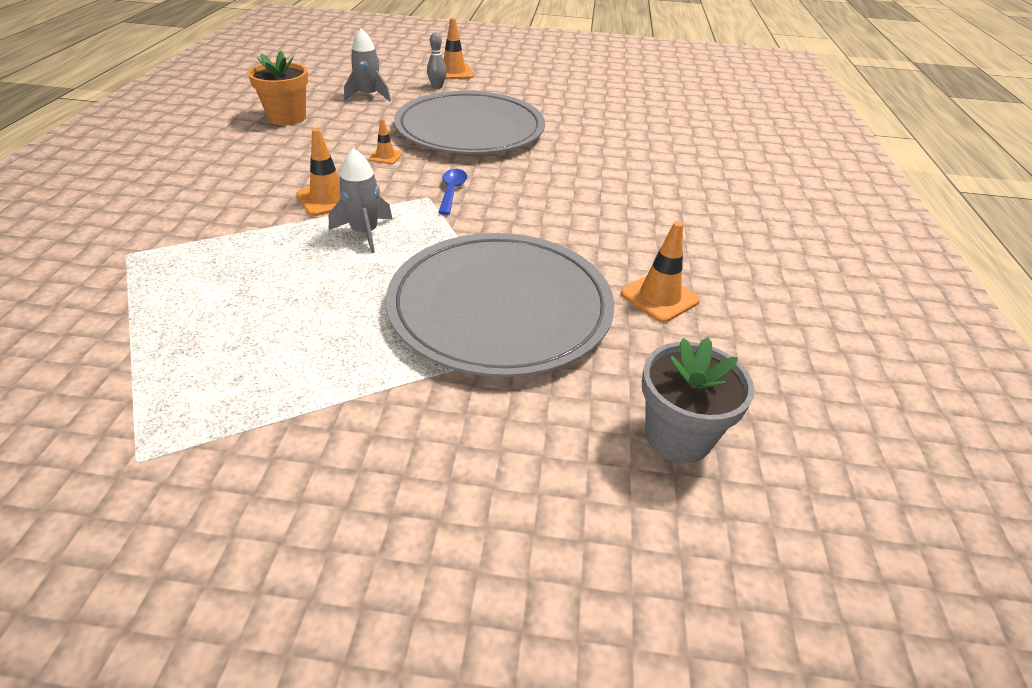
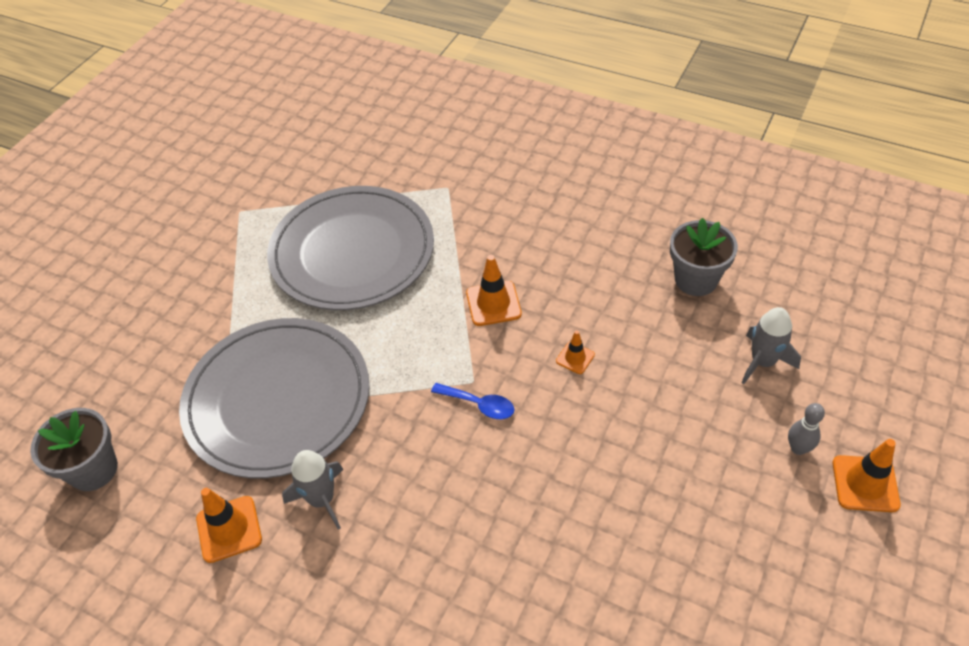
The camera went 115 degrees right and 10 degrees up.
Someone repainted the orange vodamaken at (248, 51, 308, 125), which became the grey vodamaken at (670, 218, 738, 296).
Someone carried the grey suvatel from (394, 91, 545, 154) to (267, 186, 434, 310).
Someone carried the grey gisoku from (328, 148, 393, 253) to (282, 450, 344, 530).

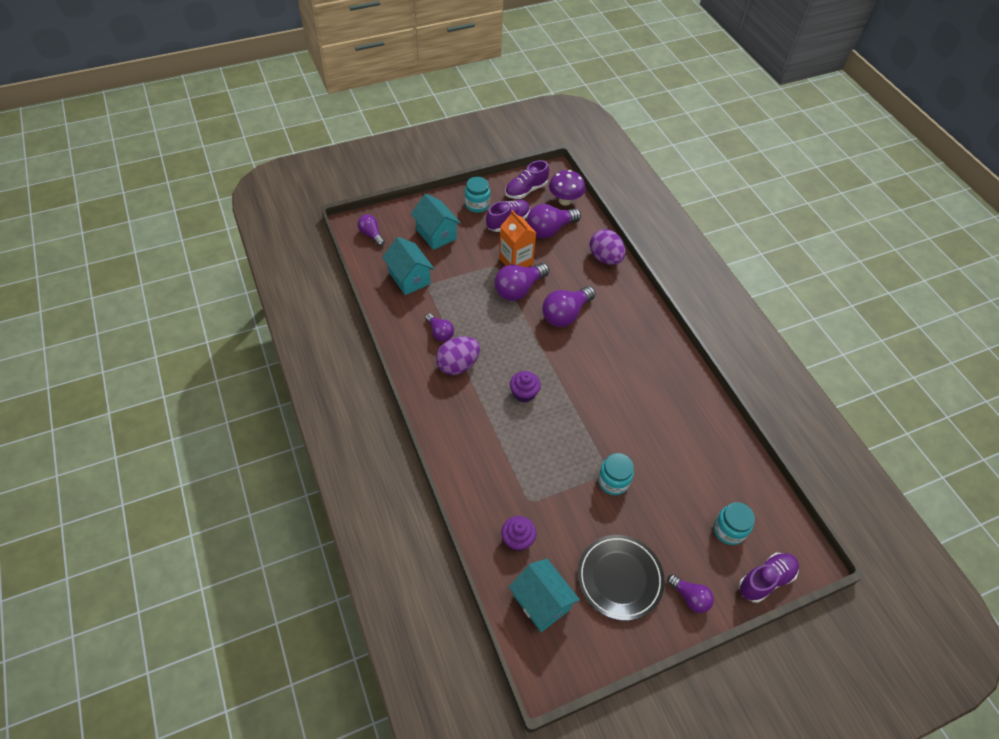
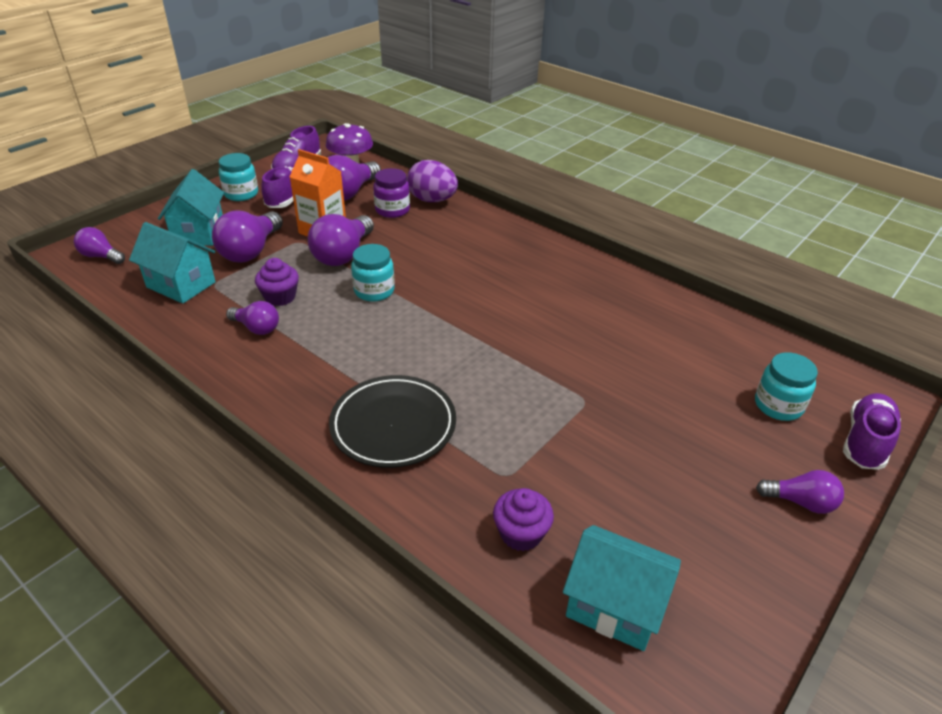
The camera went 25 degrees left and 15 degrees down.
Someone rotated the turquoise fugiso at (411, 194, 461, 250) by 60 degrees clockwise.
Someone carried the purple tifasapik from (542, 286, 596, 327) to (212, 211, 283, 262).
Someone took away the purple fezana at (436, 336, 480, 375).
Someone carried the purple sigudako from (510, 371, 541, 402) to (255, 258, 299, 306).
Someone carried the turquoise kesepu from (598, 453, 634, 495) to (351, 244, 395, 302).
Someone carried the black suvatel from (578, 535, 665, 621) to (329, 375, 456, 468).
Someone put down the purple kesepu at (373, 168, 410, 218).

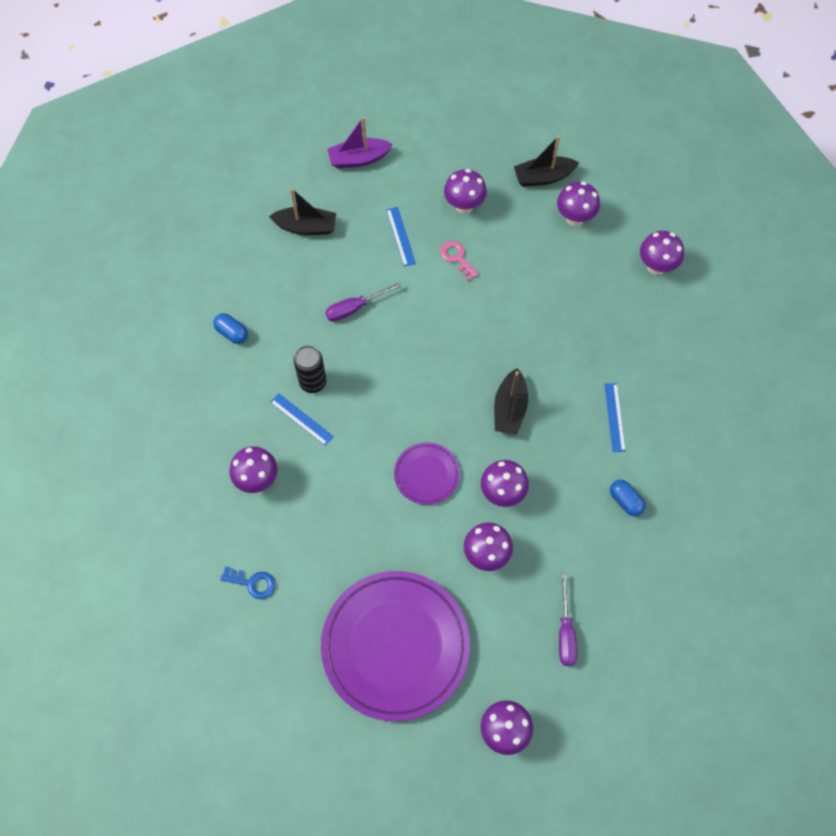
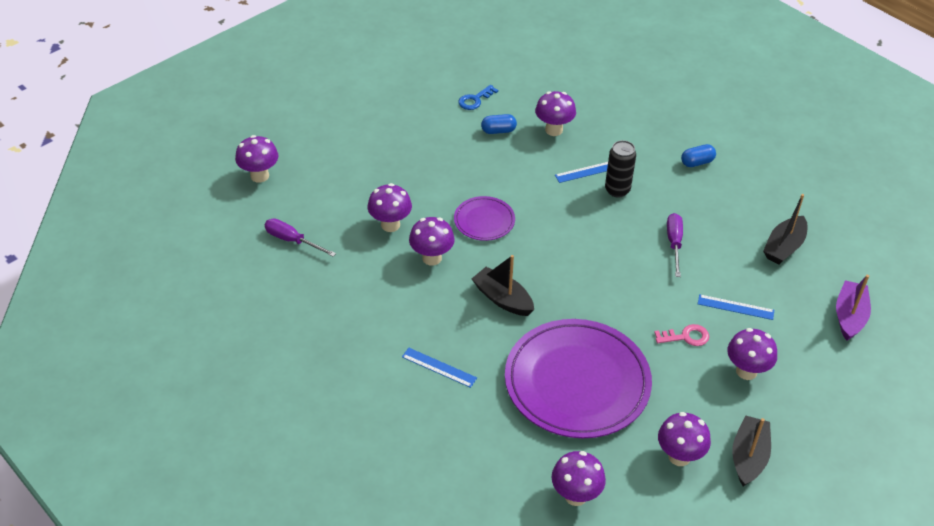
The camera went 120 degrees right and 20 degrees down.
Someone carried the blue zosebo from (610, 480, 646, 516) to (481, 114, 517, 134).
Someone carried the purple suvatel from (321, 571, 470, 721) to (505, 319, 652, 438).

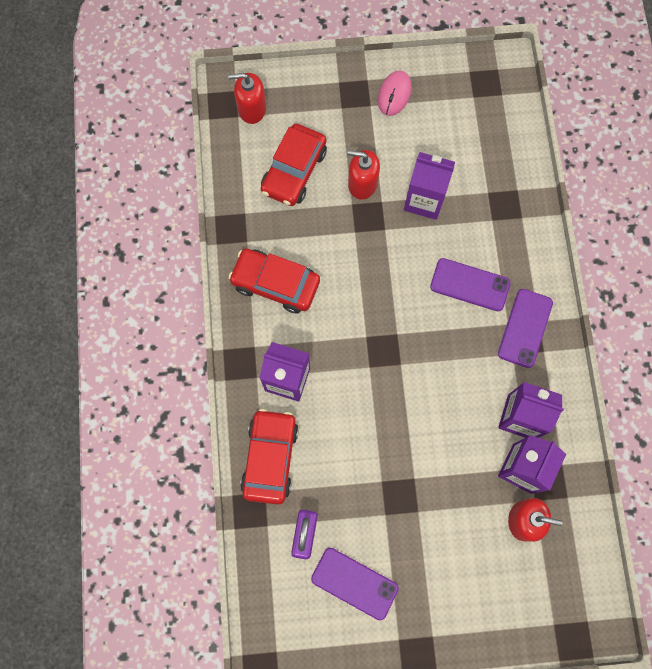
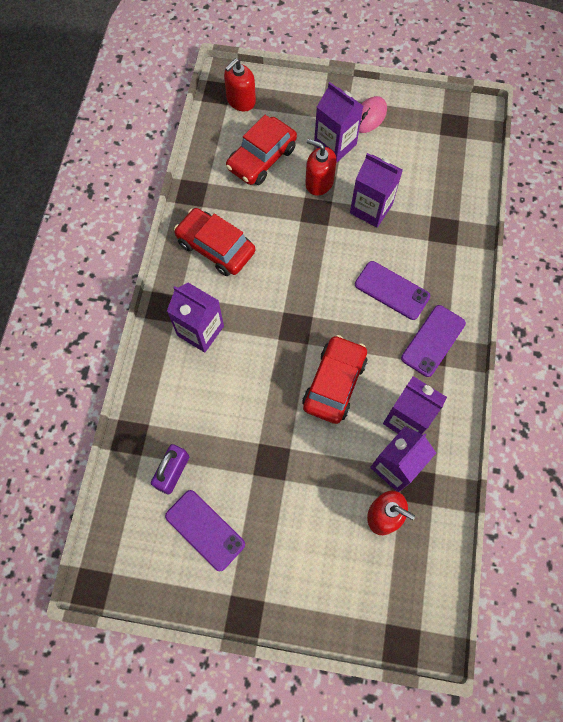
The camera went 15 degrees right and 5 degrees down.
Someone rotated the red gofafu at (228, 73, 266, 124) by 60 degrees counterclockwise.
Someone carried the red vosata from (240, 409, 299, 505) to (302, 335, 367, 424).
Someone put down the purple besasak at (314, 82, 363, 163).

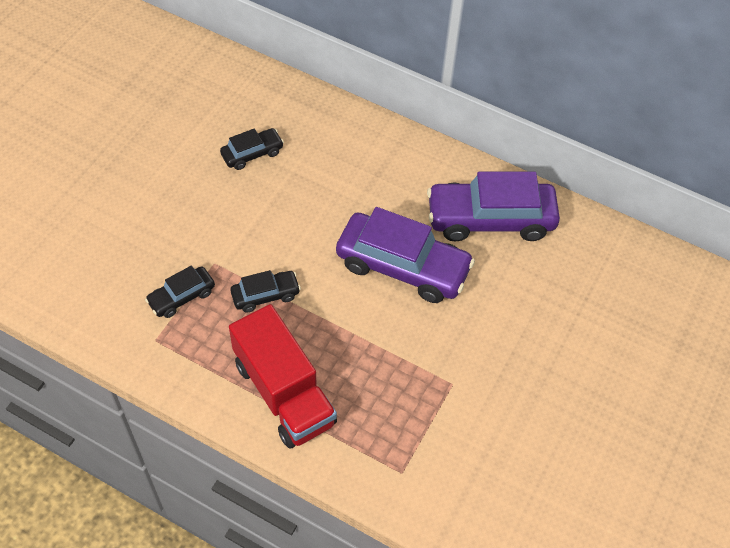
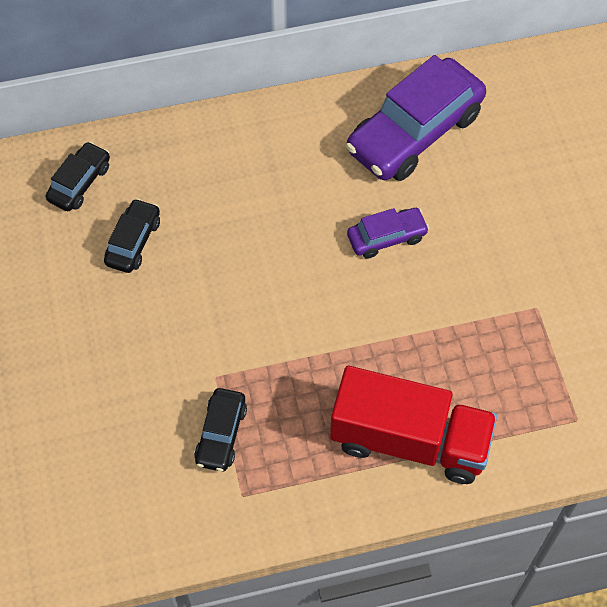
The camera went 40 degrees left and 5 degrees up.
Someone scaled the purple vosata at (336, 207, 475, 303) by 0.50.
Someone carried the black vosata from (230, 270, 301, 313) to (46, 142, 110, 211).

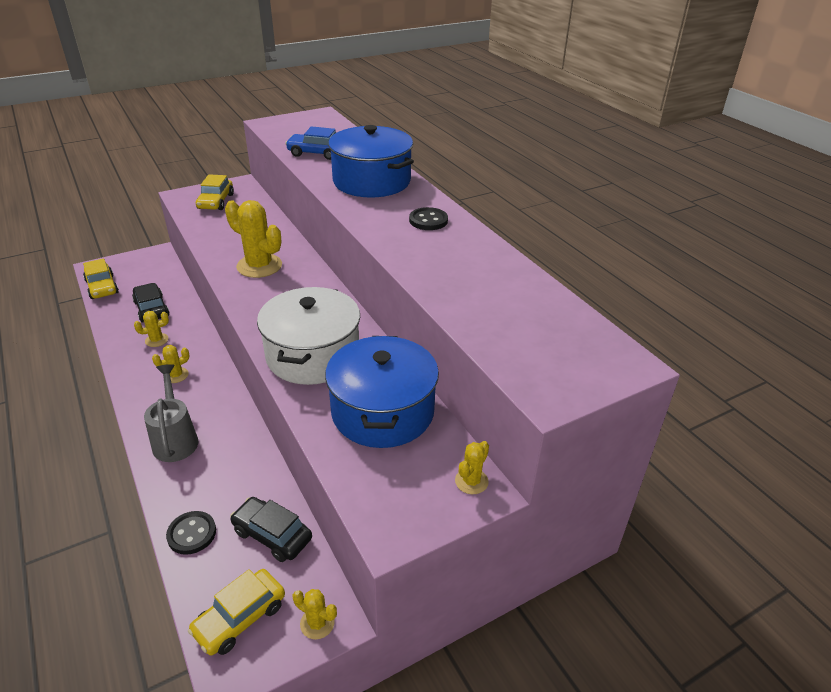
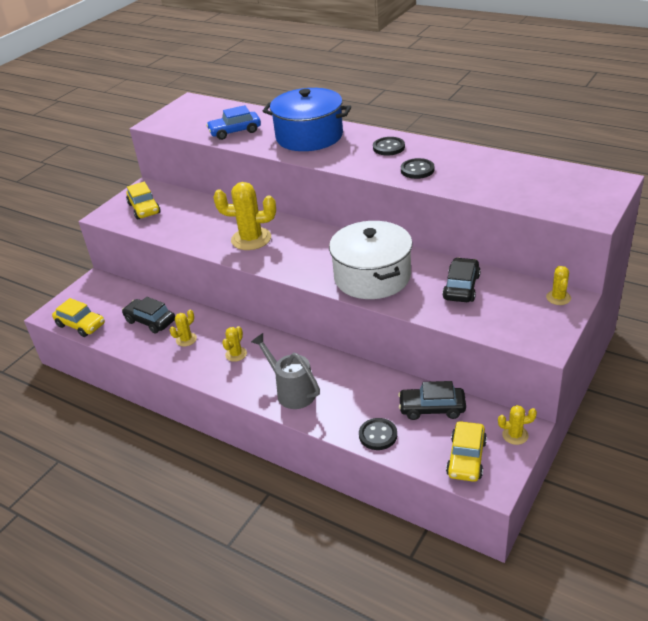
The camera went 25 degrees left and 0 degrees up.
Someone swapped the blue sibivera at (325, 336, 439, 448) for the black vosata at (442, 257, 481, 302).
Someone put down the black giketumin at (401, 158, 434, 179).

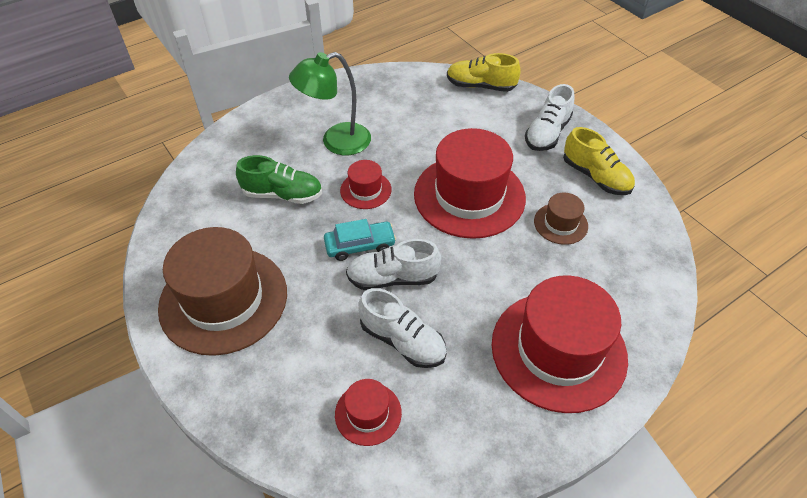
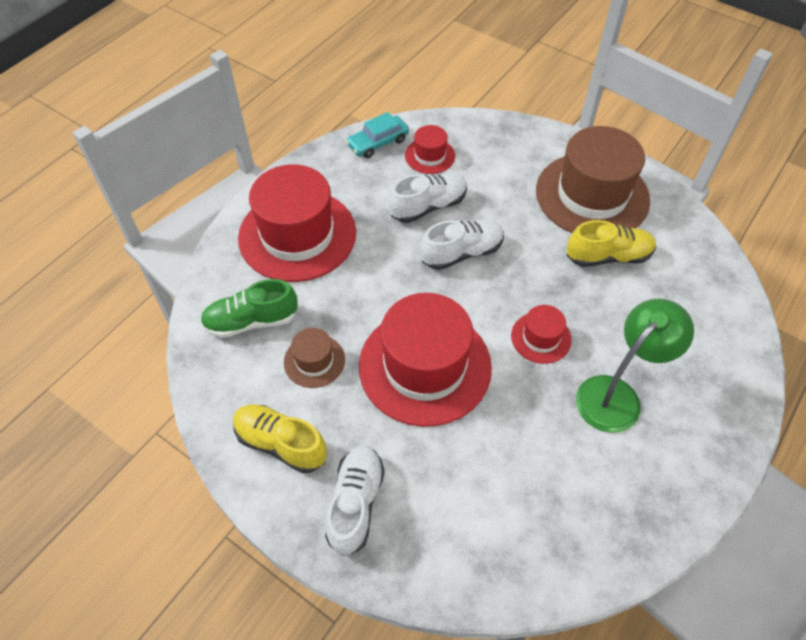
The camera went 160 degrees right and 5 degrees up.
Someone carried the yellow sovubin from (447, 53, 521, 92) to (567, 220, 656, 267).
Someone carried the green sovubin from (236, 155, 322, 204) to (200, 279, 298, 338).
Someone carried the turquoise vosata from (324, 219, 396, 261) to (346, 112, 409, 158).
Someone rotated the white sovubin at (359, 288, 447, 368) by 135 degrees clockwise.

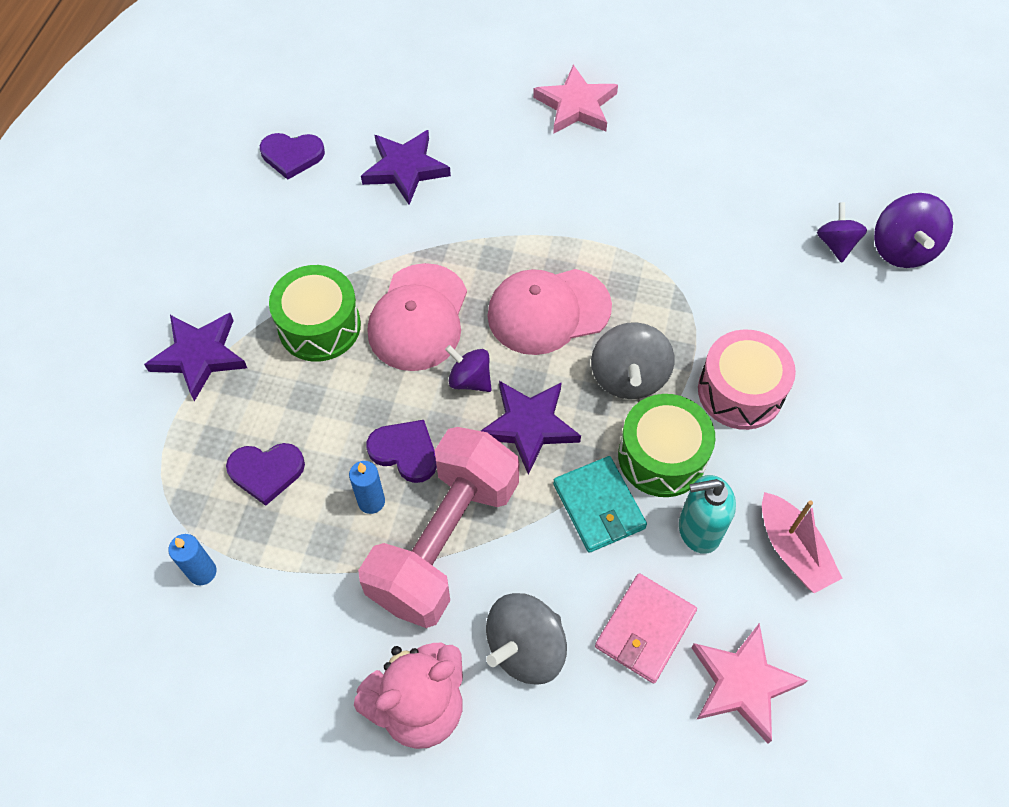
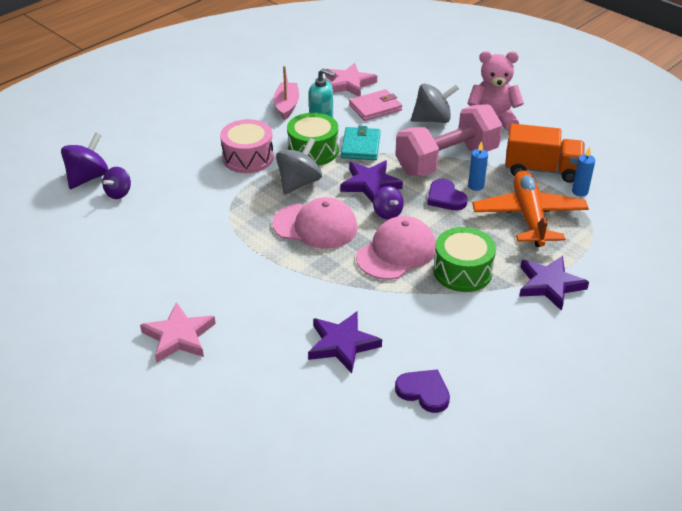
The camera went 150 degrees left and 20 degrees down.
Someone swapped the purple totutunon at (226, 443, 305, 506) for the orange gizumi at (472, 170, 589, 247).
Someone put down the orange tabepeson at (505, 123, 585, 183).

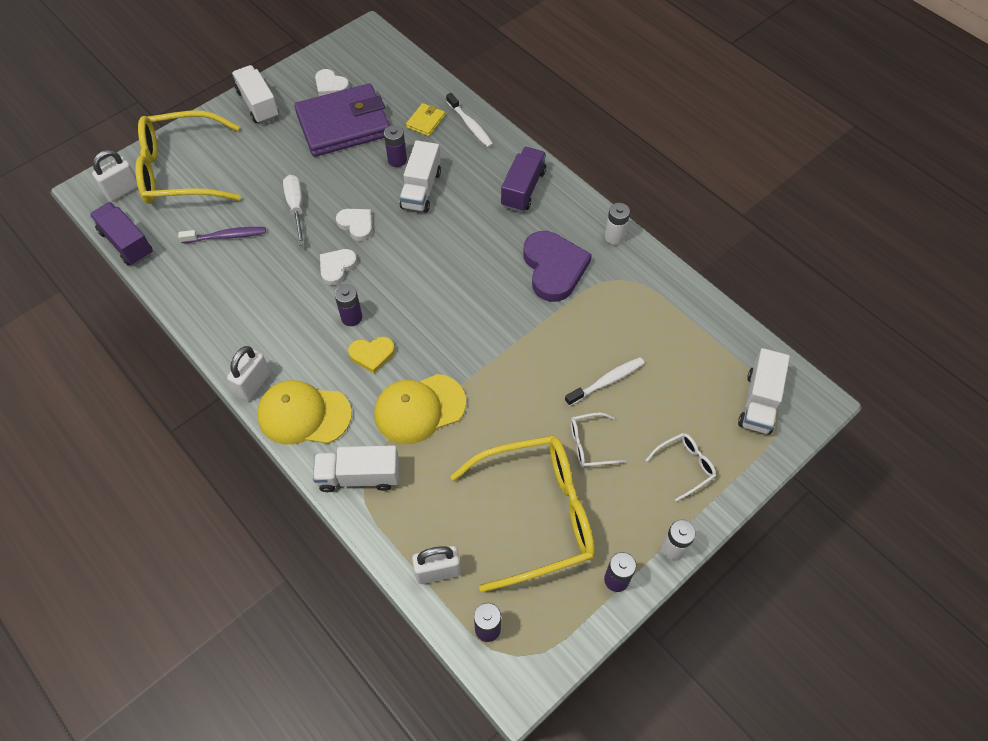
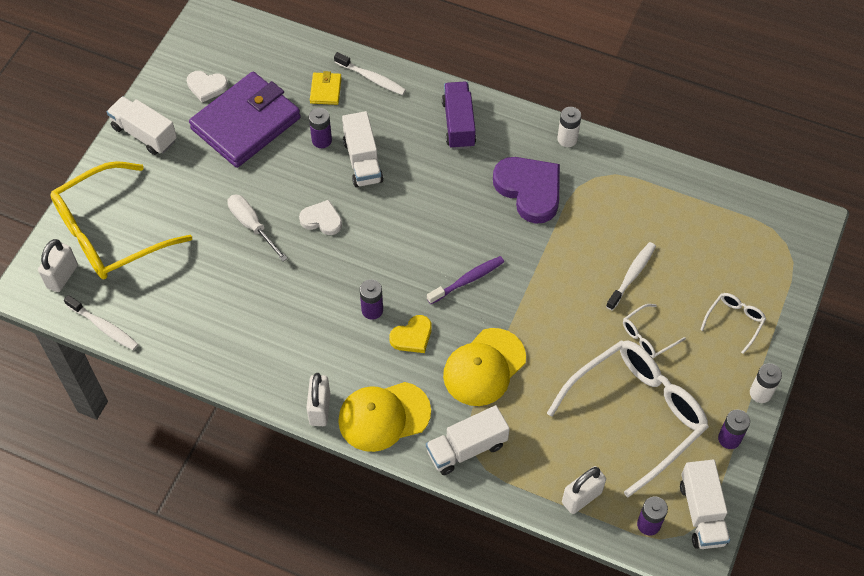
The camera went 25 degrees left and 0 degrees up.
Someone swapped the purple tabepeson at (90, 202, 153, 265) for the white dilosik at (64, 295, 138, 350).
Someone carried the purple dilosik from (178, 227, 266, 243) to (427, 256, 504, 304).
Someone took away the white totutunon at (320, 249, 357, 285).
Someone carried the white tabepeson from (738, 348, 790, 435) to (680, 460, 730, 549).
Someone repainted the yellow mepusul at (450, 436, 595, 592), which became the white mepusul at (547, 340, 709, 497).

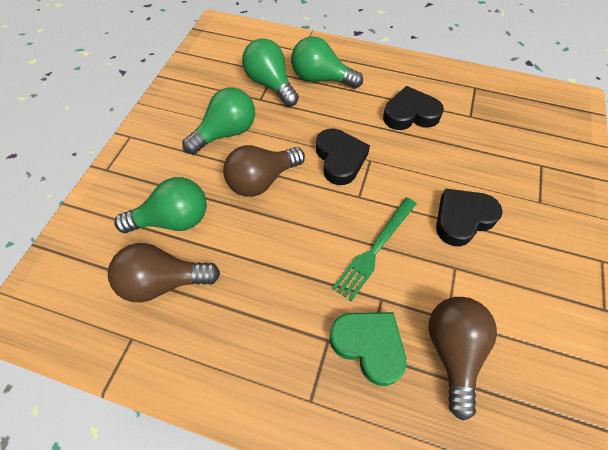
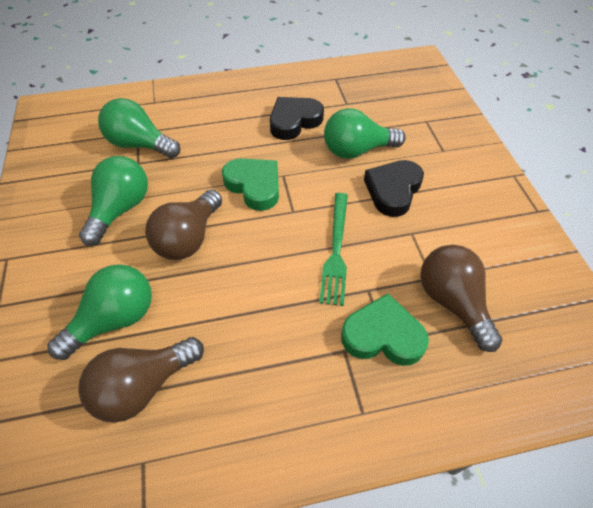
The camera went 30 degrees left and 5 degrees down.
Someone carried the green tifasapik from (291, 36, 363, 89) to (324, 108, 406, 159).
Someone repainted the black totutunon at (316, 129, 370, 185), which became the green totutunon at (222, 158, 279, 211).

